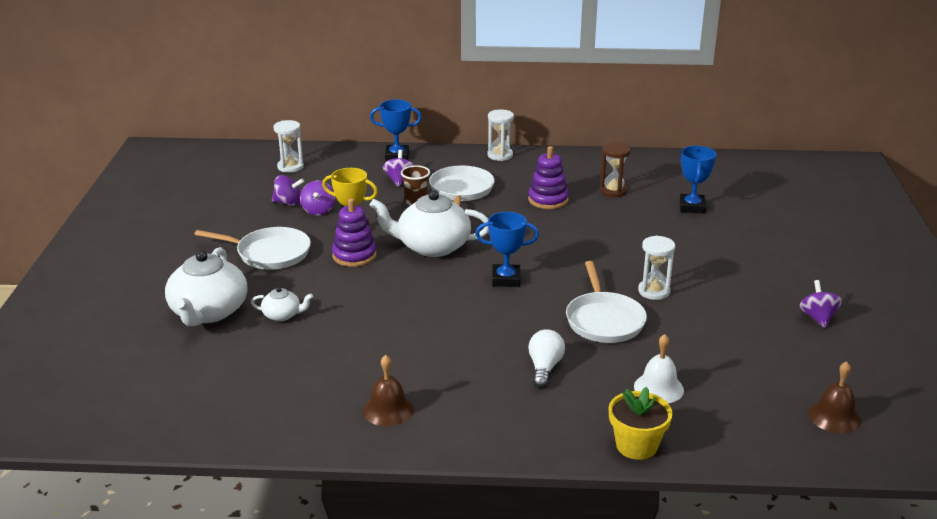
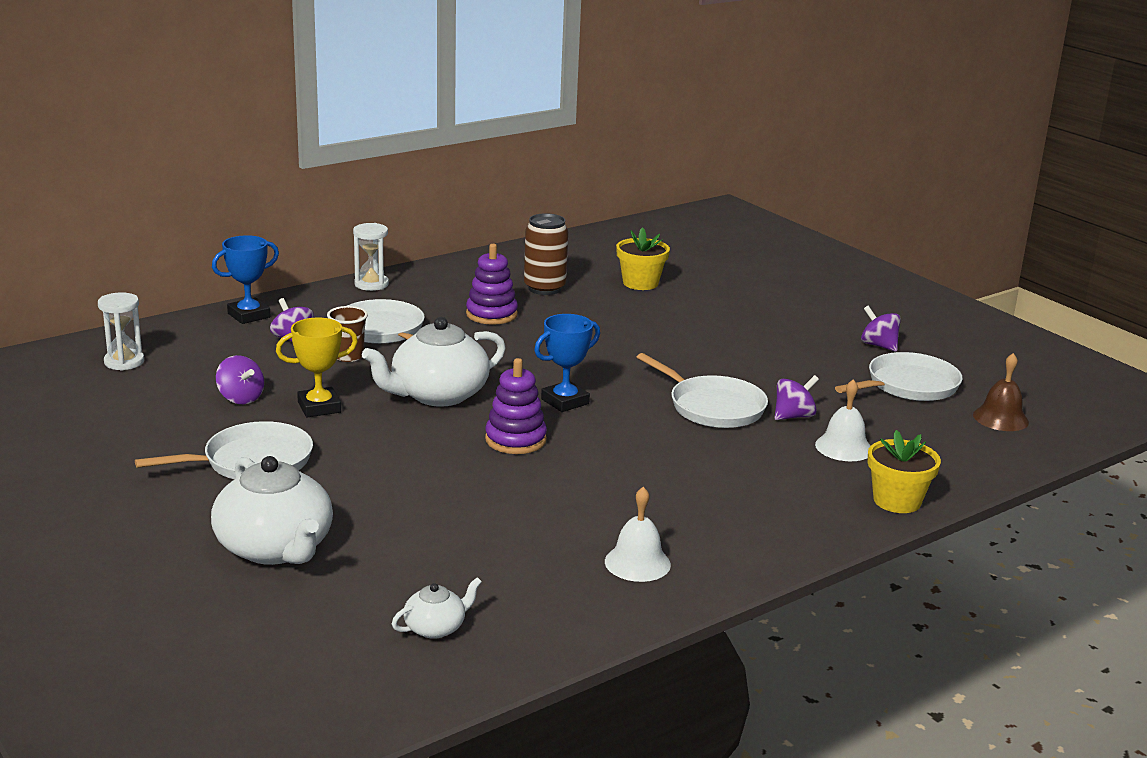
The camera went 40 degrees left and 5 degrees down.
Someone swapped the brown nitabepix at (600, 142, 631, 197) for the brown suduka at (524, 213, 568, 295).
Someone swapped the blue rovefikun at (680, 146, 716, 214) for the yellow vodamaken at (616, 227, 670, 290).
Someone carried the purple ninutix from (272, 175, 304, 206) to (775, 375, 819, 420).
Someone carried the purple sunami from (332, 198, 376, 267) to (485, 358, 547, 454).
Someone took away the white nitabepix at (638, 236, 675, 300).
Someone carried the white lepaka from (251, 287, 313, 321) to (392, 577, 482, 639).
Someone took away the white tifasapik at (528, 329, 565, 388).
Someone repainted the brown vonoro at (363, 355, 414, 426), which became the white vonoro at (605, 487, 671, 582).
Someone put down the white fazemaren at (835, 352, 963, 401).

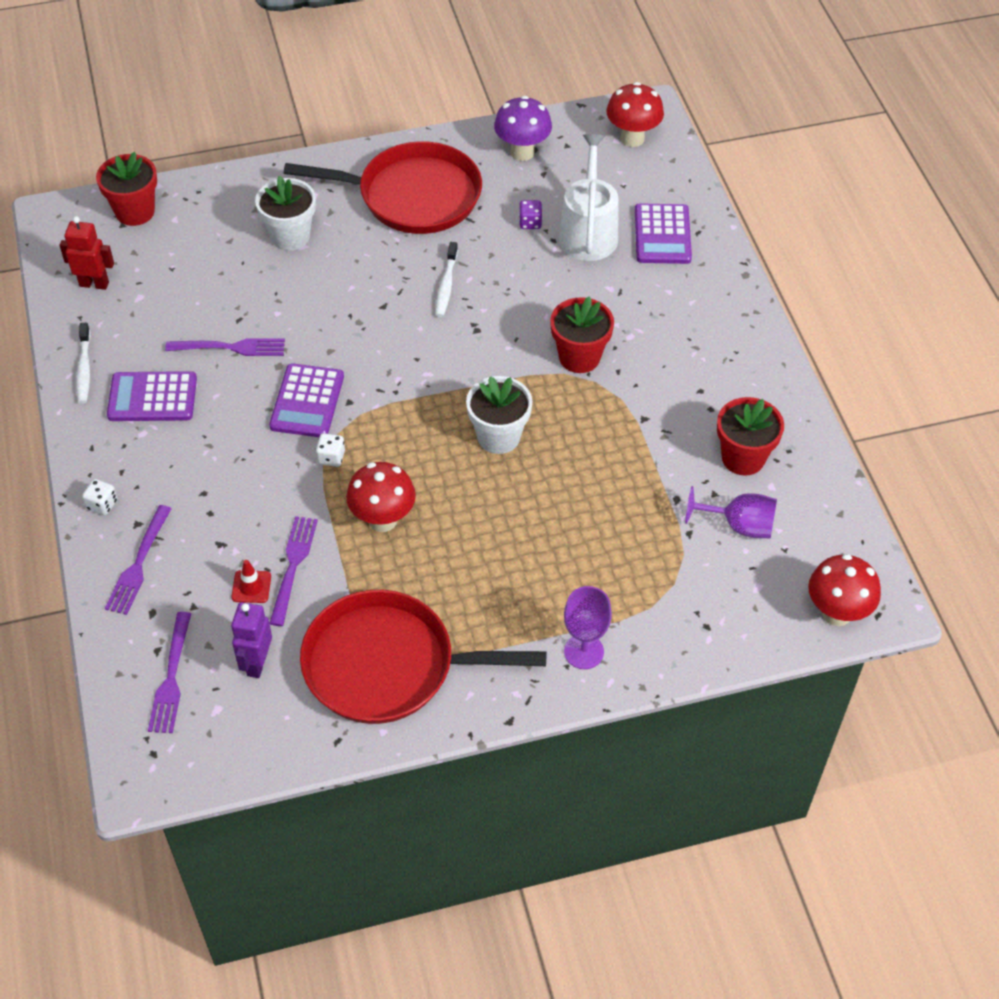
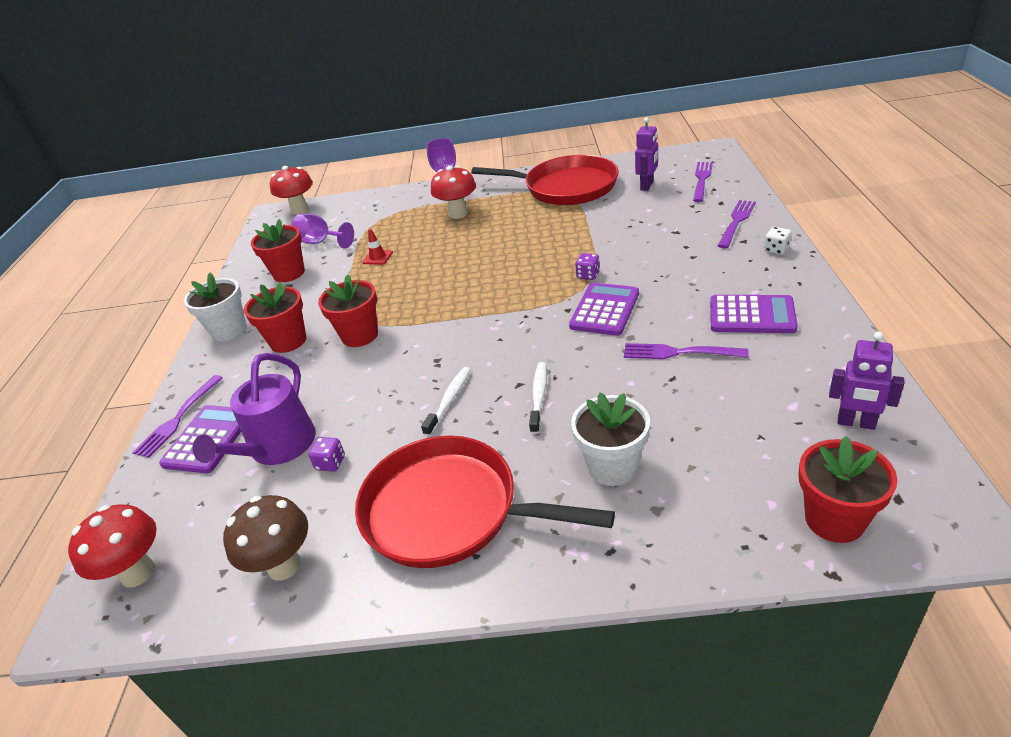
The camera went 160 degrees left and 15 degrees down.
Someone repainted the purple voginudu at (494, 96, 552, 161), which became the brown voginudu at (223, 495, 308, 581).
Someone repainted the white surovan at (558, 134, 619, 261), which became the purple surovan at (192, 353, 316, 465).
Someone repainted the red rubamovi at (60, 216, 114, 290), which became the purple rubamovi at (829, 332, 904, 430).
Someone carried the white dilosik from (76, 322, 90, 404) to (529, 362, 547, 434).
Someone carried the white vodamaken from (466, 376, 533, 454) to (184, 273, 247, 342).
Someone repainted the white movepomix at (316, 433, 345, 467), which became the purple movepomix at (575, 253, 600, 280).
Someone carried the red voginudu from (346, 462, 416, 532) to (431, 166, 476, 219).
Someone carried the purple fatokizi from (269, 516, 318, 626) to (132, 375, 223, 458).
Someone carried the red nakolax from (231, 560, 271, 603) to (362, 229, 393, 265).
Someone put down the red vodamaken at (244, 281, 306, 353).

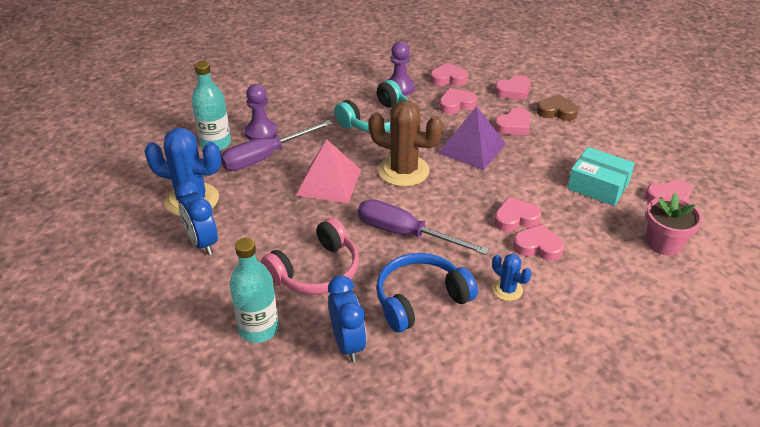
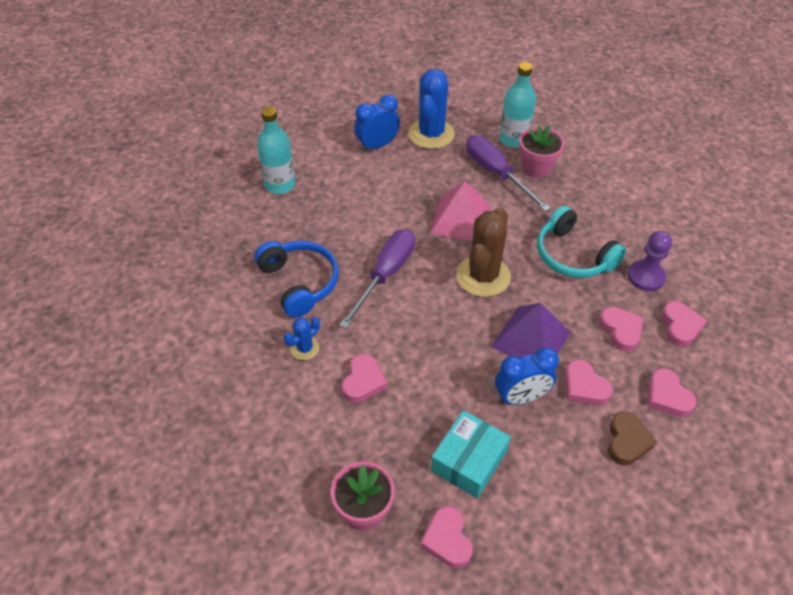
The camera went 90 degrees right and 10 degrees up.
Someone swapped the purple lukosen at (245, 84, 277, 140) for the pink vodamaken at (519, 126, 564, 178).
Someone took away the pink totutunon at (494, 197, 541, 232).
Someone took away the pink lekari at (261, 218, 359, 295).
Someone carried the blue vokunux from (328, 275, 366, 362) to (495, 348, 559, 405).

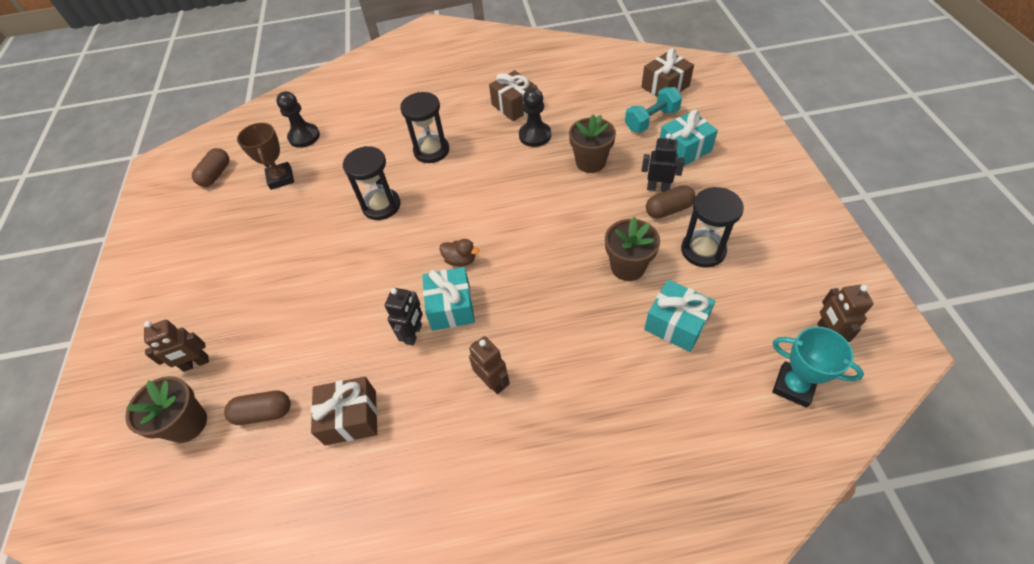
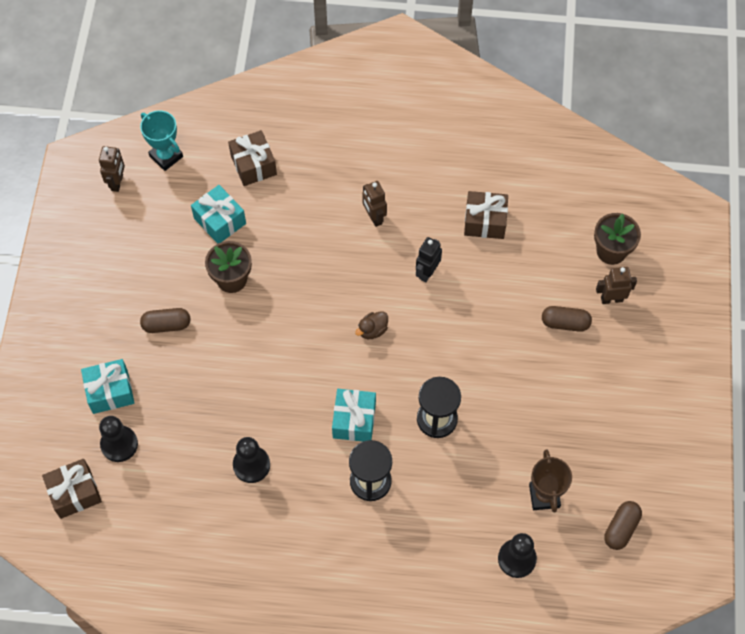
The camera went 170 degrees left and 10 degrees up.
Someone carried the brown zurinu from (489, 70, 537, 121) to (228, 130, 277, 186).
Someone swapped the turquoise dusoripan at (625, 87, 682, 132) for the black lukosen at (99, 416, 138, 462).
Someone took away the brown vodamaken at (569, 114, 616, 173).
Someone took away the black rubamovi at (641, 133, 685, 192).
Someone took away the black nitabepix at (681, 187, 744, 268).
Someone rotated the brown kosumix at (440, 239, 479, 266) by 75 degrees counterclockwise.
Someone carried the turquoise zurinu from (422, 267, 475, 331) to (332, 389, 376, 442).
Someone carried the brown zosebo from (224, 390, 291, 425) to (542, 306, 592, 332).

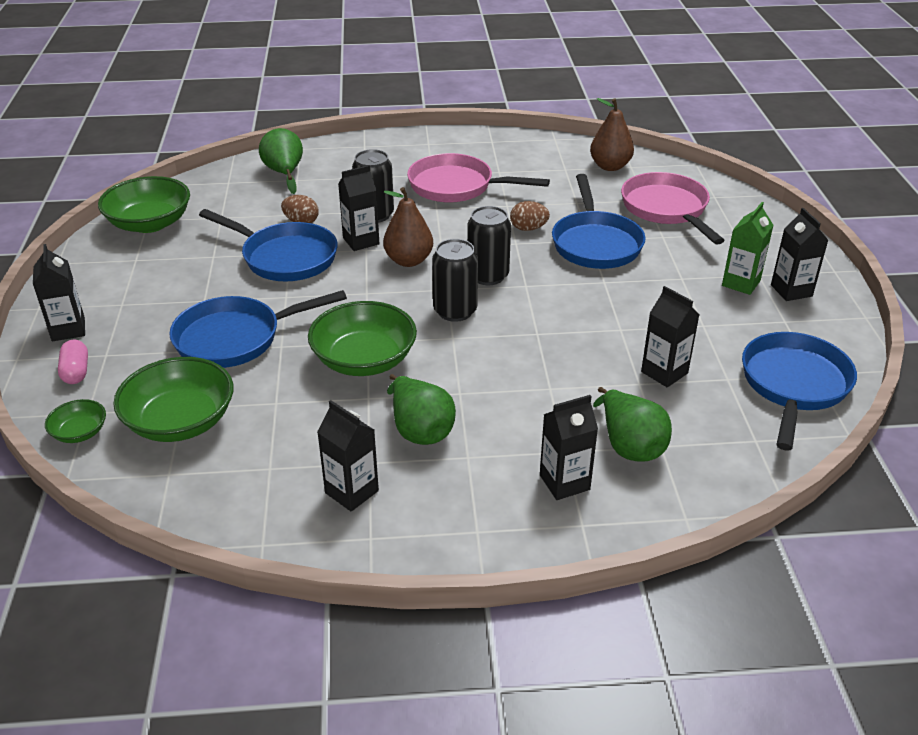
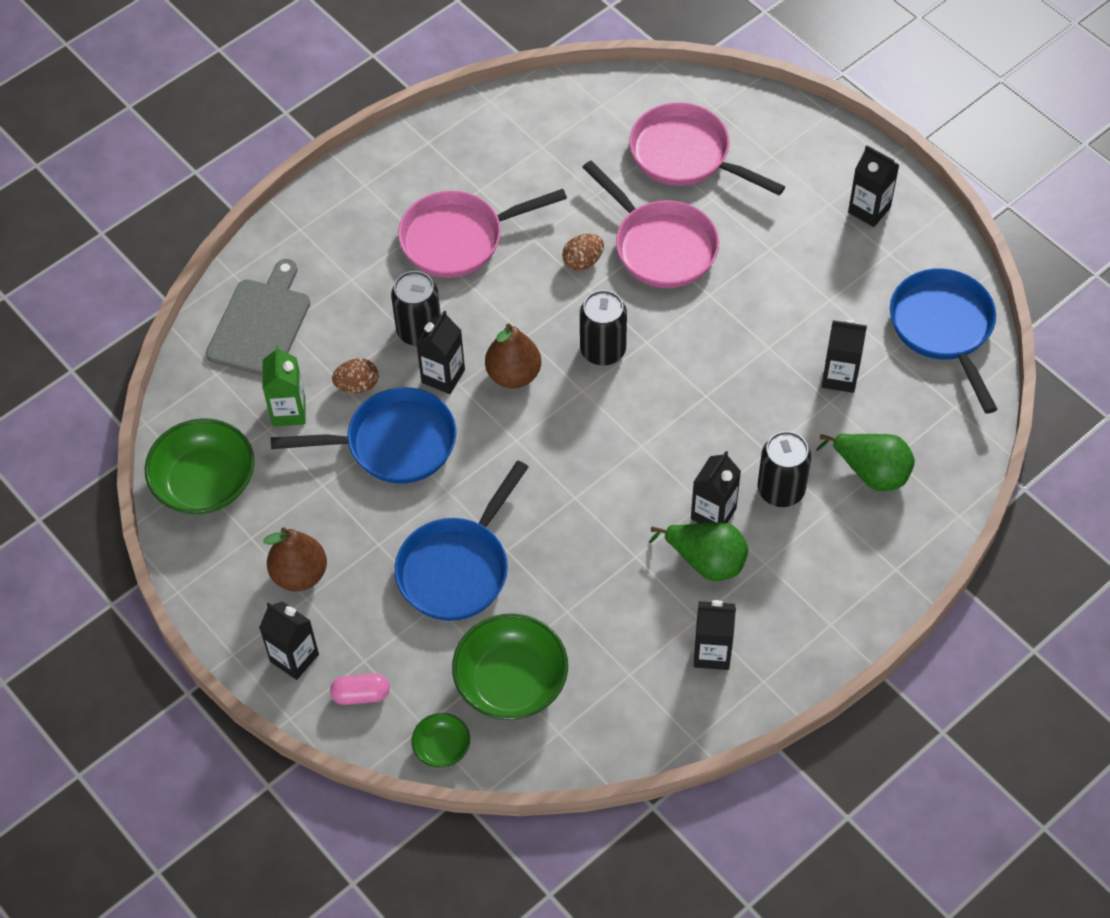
The camera went 35 degrees left and 20 degrees up.
Someone carried the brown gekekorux from (590, 98, 634, 171) to (263, 528, 327, 591).
Someone swapped the green gekekorux at (259, 128, 303, 194) for the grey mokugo at (206, 259, 310, 376).
Someone repainted the blue fazemaren at (552, 174, 646, 269), which became the pink fazemaren at (582, 161, 719, 288).
Someone carried the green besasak from (722, 202, 774, 295) to (263, 345, 306, 426).
Someone carried the black suduka from (432, 239, 478, 322) to (758, 431, 811, 507).
Someone took away the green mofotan at (308, 301, 417, 376).
Someone rotated the pink zosebo at (58, 340, 88, 384) by 45 degrees counterclockwise.
Someone carried the black besasak from (540, 395, 598, 500) to (691, 451, 741, 523).

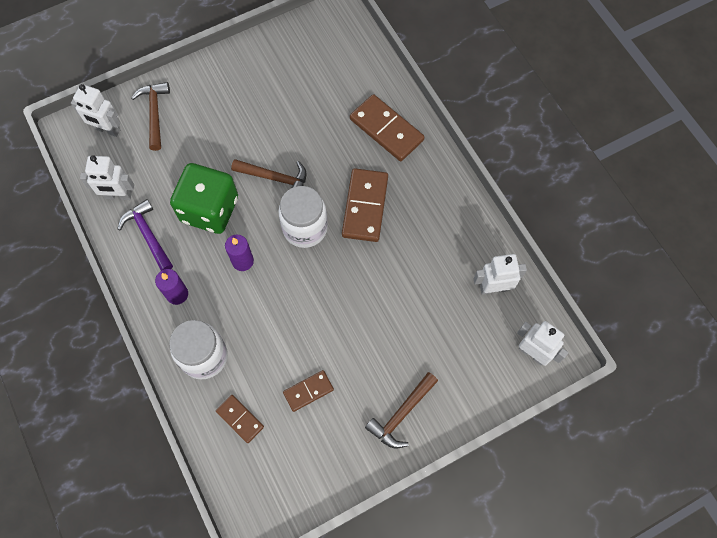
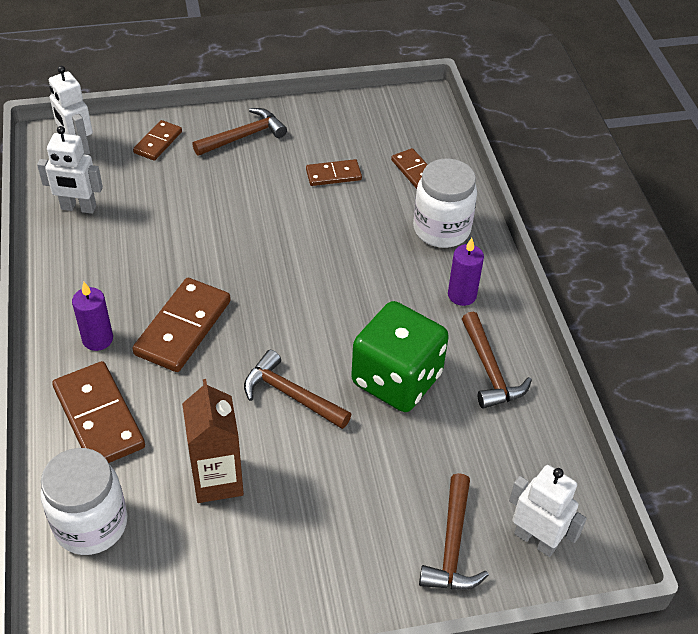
The camera went 165 degrees left and 20 degrees down.
Someone took away the white rubamovi at (80, 155, 134, 200).
Someone carried the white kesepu from (278, 186, 328, 248) to (40, 448, 127, 555).
Someone repainted the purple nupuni at (117, 199, 173, 271), which became the brown nupuni at (462, 312, 532, 409).
Someone carried the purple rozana from (225, 235, 254, 271) to (72, 282, 113, 351).
Someone put down the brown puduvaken at (133, 120, 182, 161).
Someone put down the brown besasak at (182, 379, 244, 503).

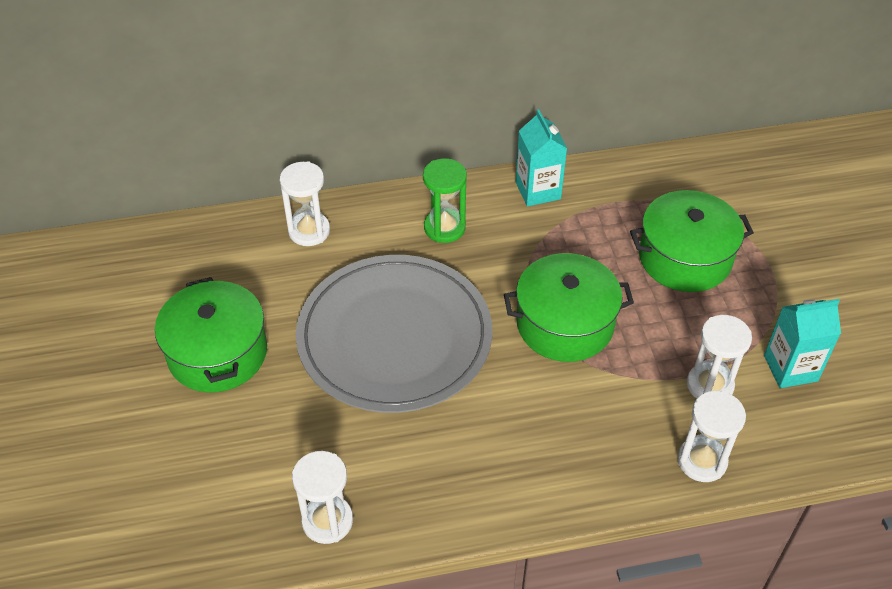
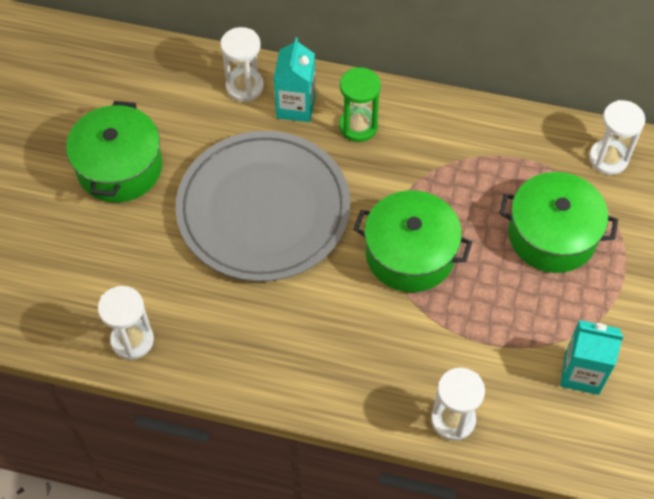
The camera went 25 degrees right and 10 degrees up.
Someone carried the turquoise besasak from (515, 109, 567, 207) to (274, 38, 315, 122).
Someone carried the white nitabepix from (687, 315, 752, 399) to (589, 100, 645, 175).

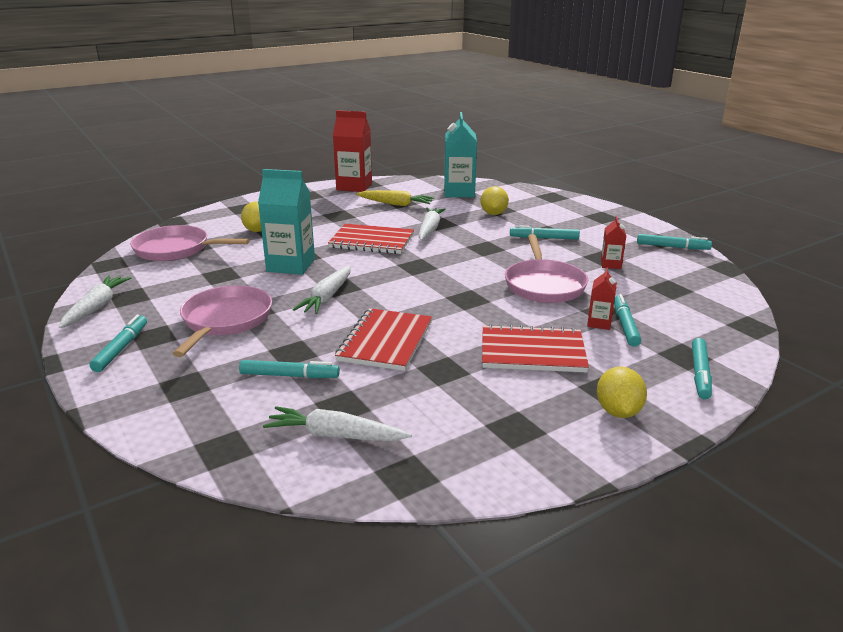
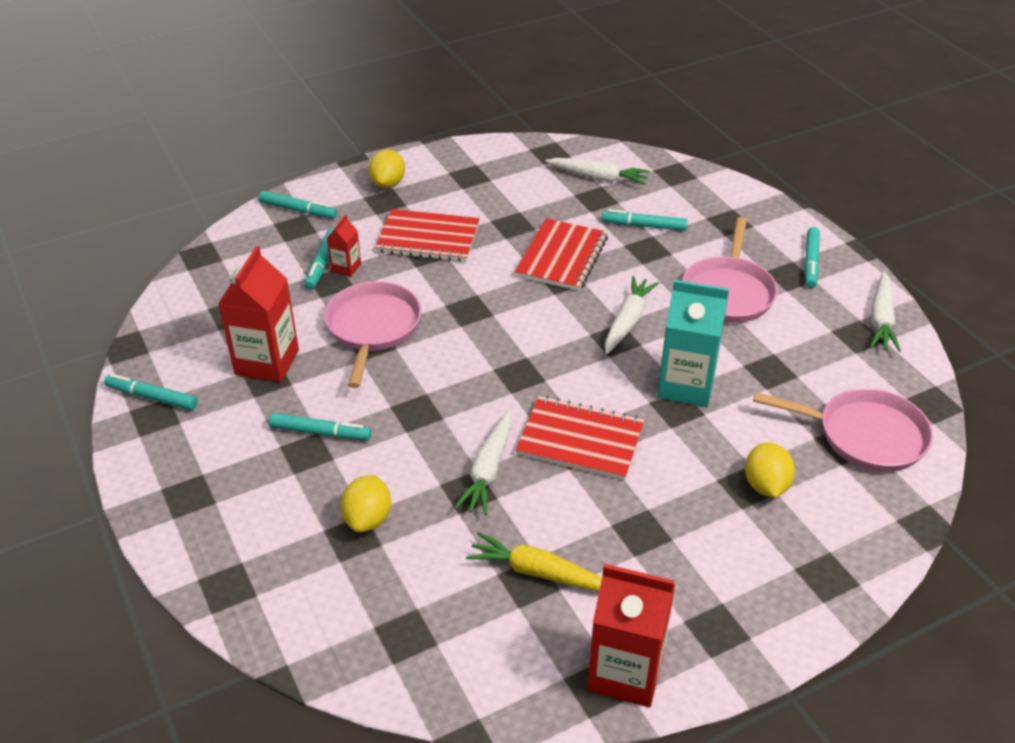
The camera went 175 degrees left and 15 degrees up.
Someone took away the turquoise besasak at (444, 112, 477, 197).
Someone scaled the red besasak at (601, 216, 626, 269) by 2.03.
Someone rotated the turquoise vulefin at (692, 338, 712, 399) by 90 degrees clockwise.

